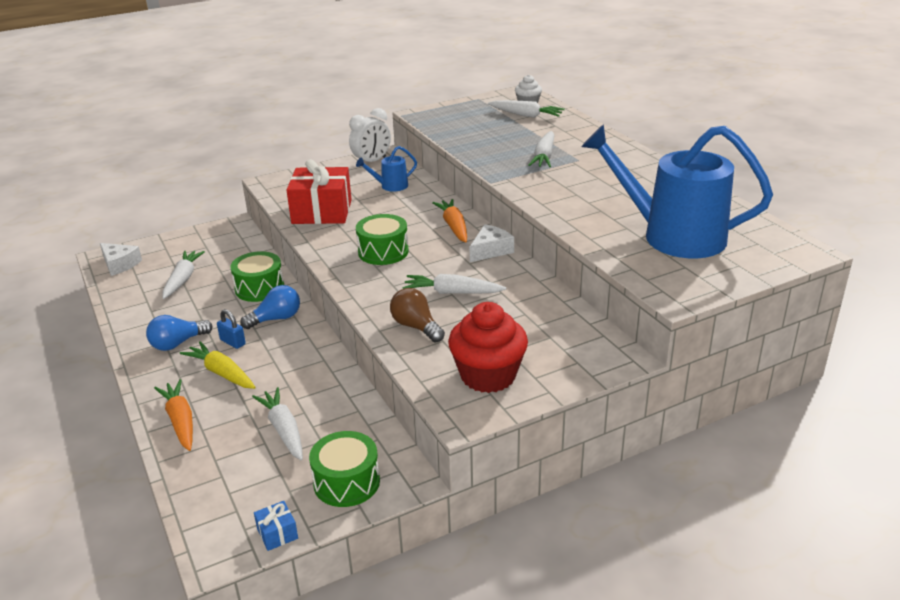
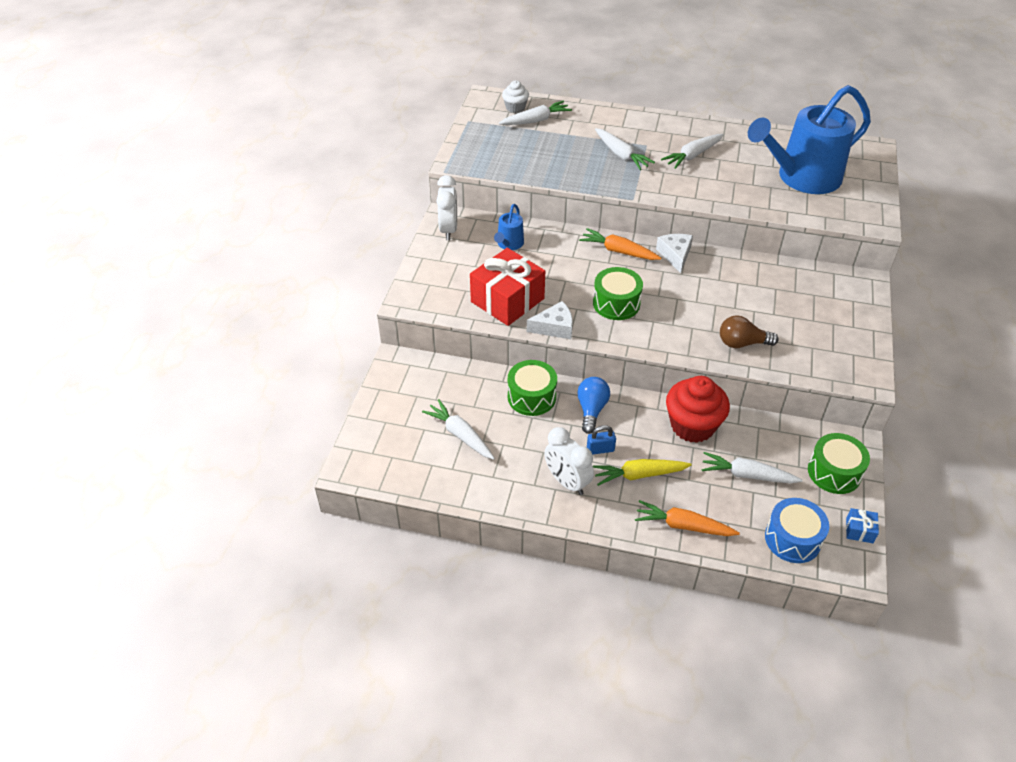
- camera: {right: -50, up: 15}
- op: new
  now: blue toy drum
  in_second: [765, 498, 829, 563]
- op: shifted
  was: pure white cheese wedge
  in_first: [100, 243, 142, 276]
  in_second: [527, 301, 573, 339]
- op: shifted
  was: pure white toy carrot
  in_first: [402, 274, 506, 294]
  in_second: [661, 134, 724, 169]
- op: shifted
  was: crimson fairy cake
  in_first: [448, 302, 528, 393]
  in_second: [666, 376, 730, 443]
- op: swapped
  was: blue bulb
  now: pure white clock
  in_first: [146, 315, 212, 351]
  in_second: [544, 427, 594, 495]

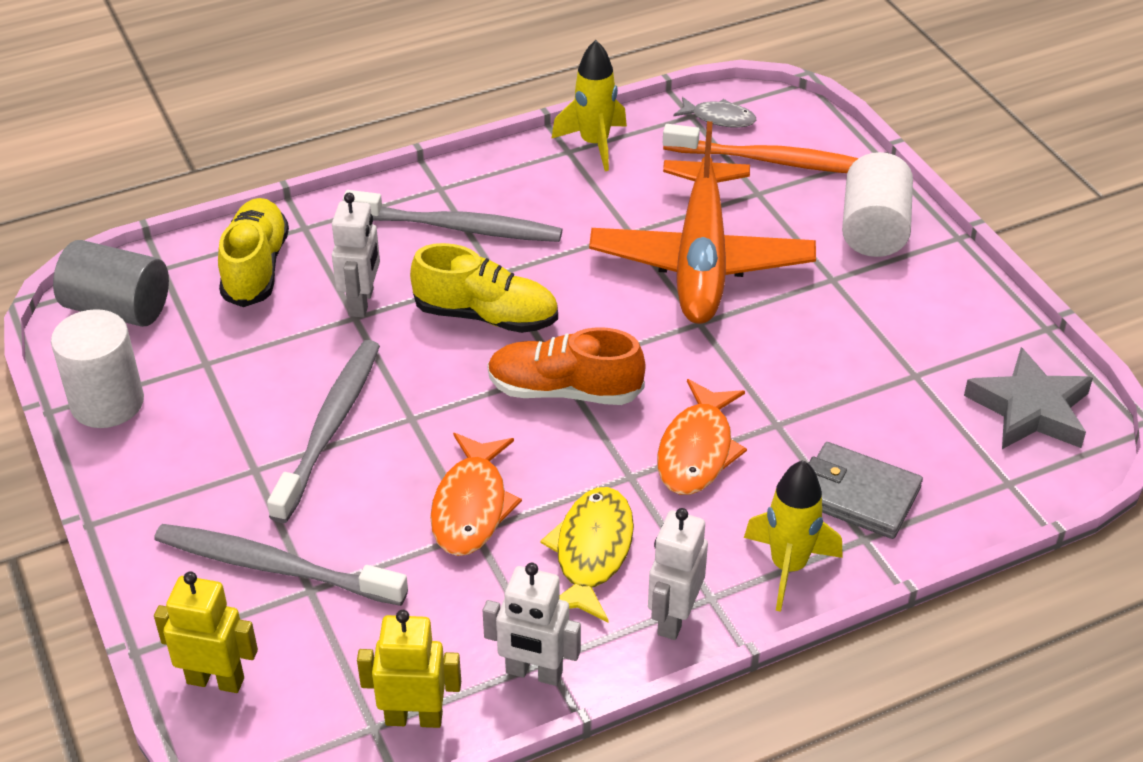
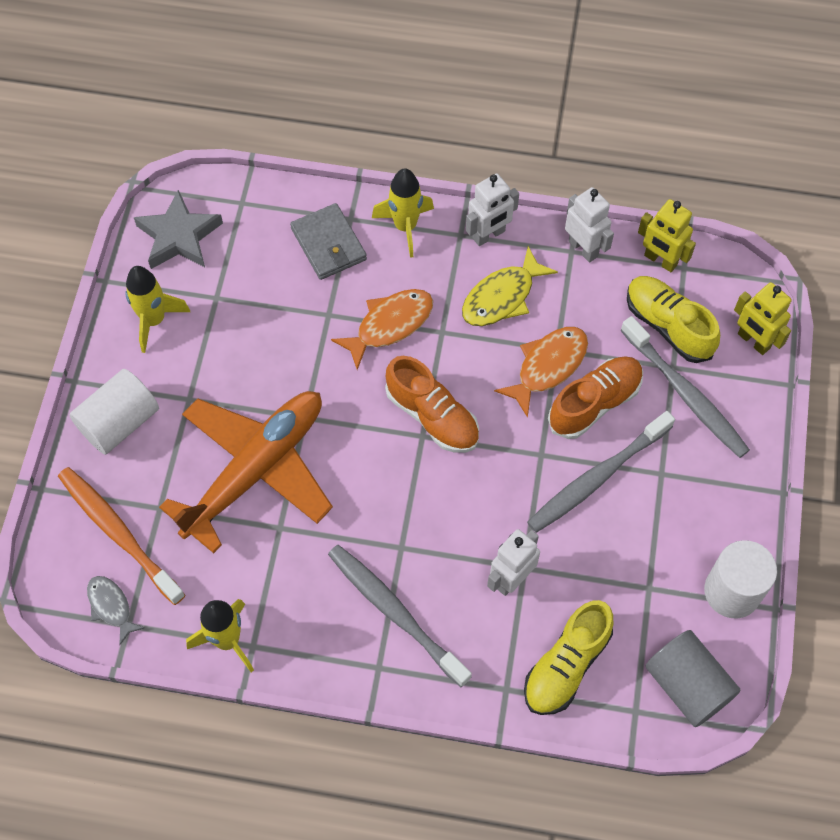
- camera: {right: -145, up: 20}
- op: new
  now: yellow rocket
  in_second: [125, 266, 190, 353]
- op: new
  now: bright orange lace-up shoe
  in_second: [548, 356, 643, 439]
- op: shifted
  was: yellow lace-up shoe
  in_first: [410, 243, 558, 333]
  in_second: [627, 276, 720, 363]

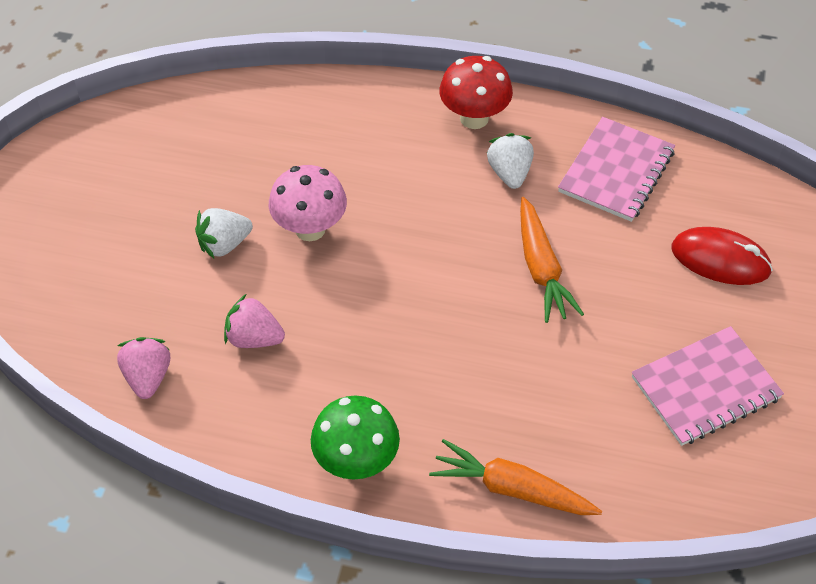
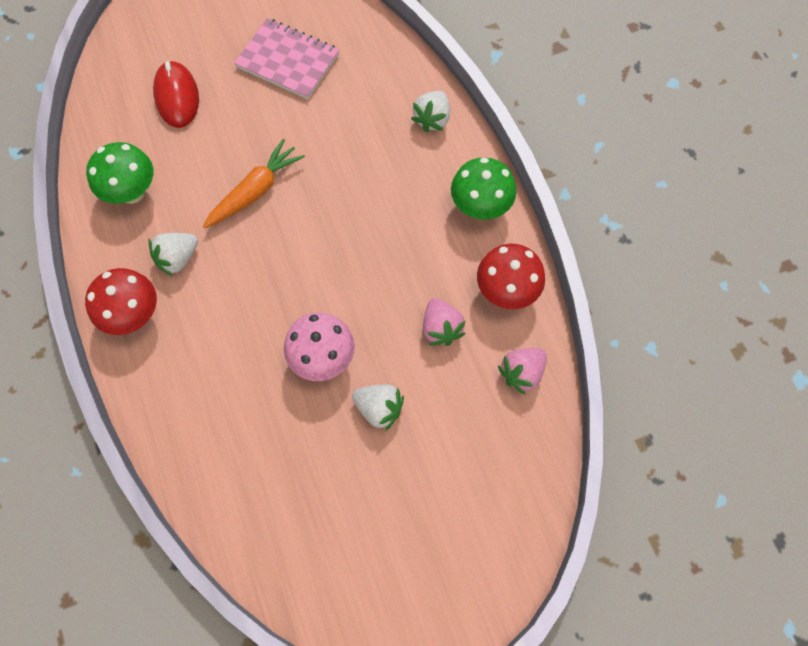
- camera: {right: -125, up: 15}
- op: new
  now: crimson mushroom
  in_second: [477, 244, 545, 309]
- op: swapped
  was: bright orange toy carrot
  now: pure white berry
  in_first: [429, 439, 602, 515]
  in_second: [411, 91, 450, 132]
- op: swapped
  was: rosy exercise book
  now: green mushroom
  in_first: [558, 117, 675, 222]
  in_second: [86, 142, 153, 204]

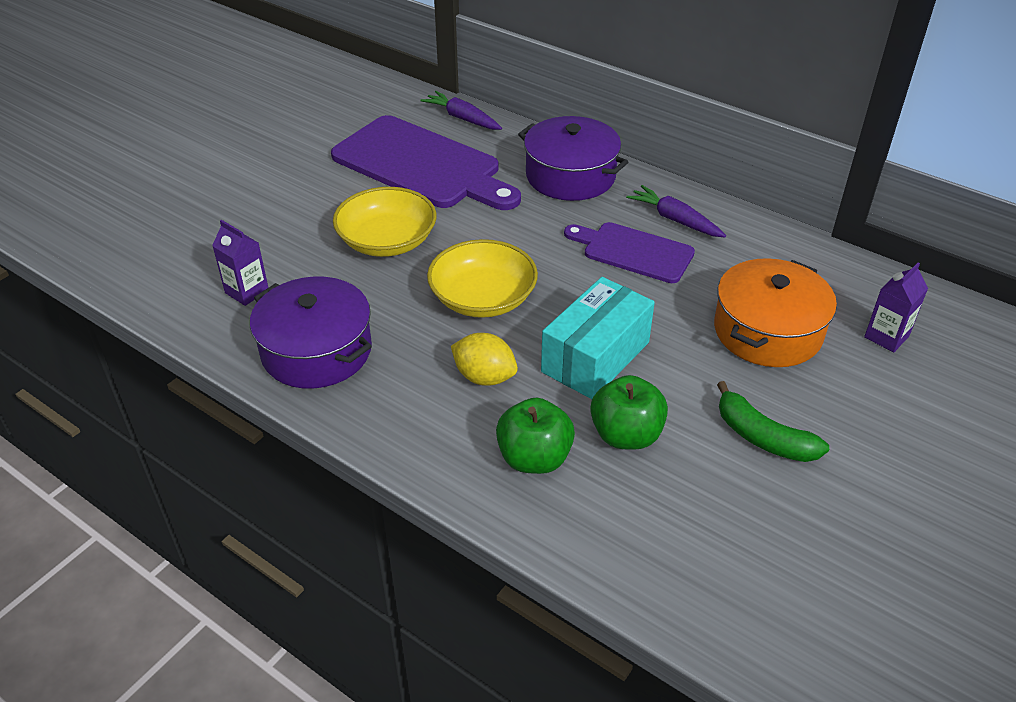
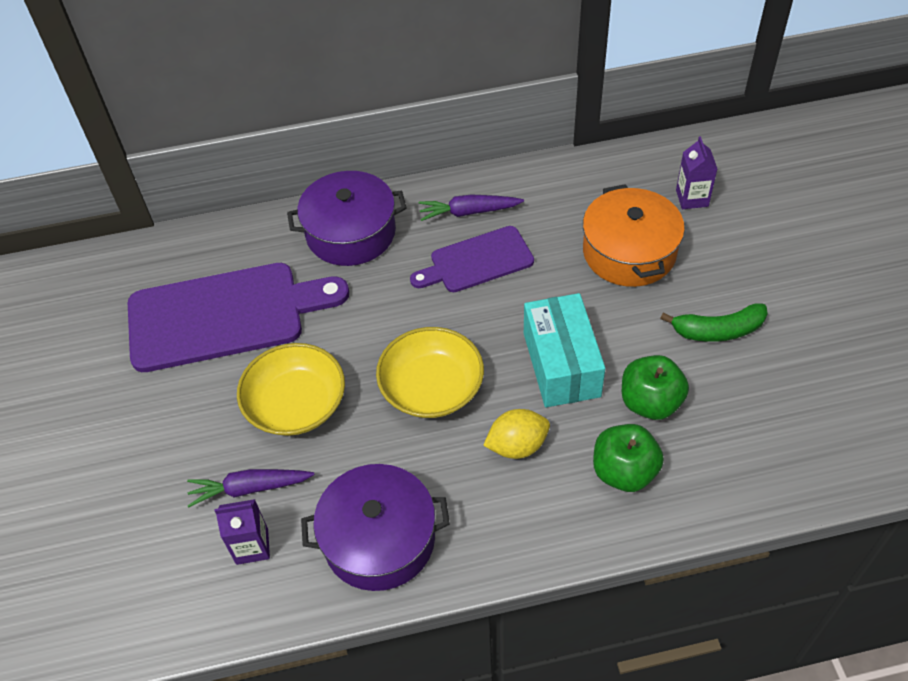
- camera: {right: -45, up: 10}
- op: shifted
  was: royal purple toy carrot
  in_first: [421, 91, 502, 130]
  in_second: [187, 469, 315, 507]

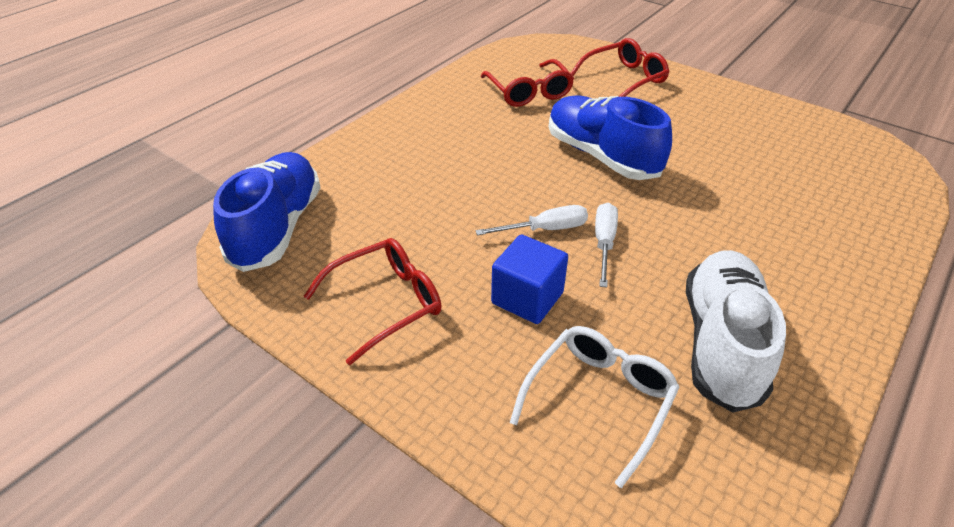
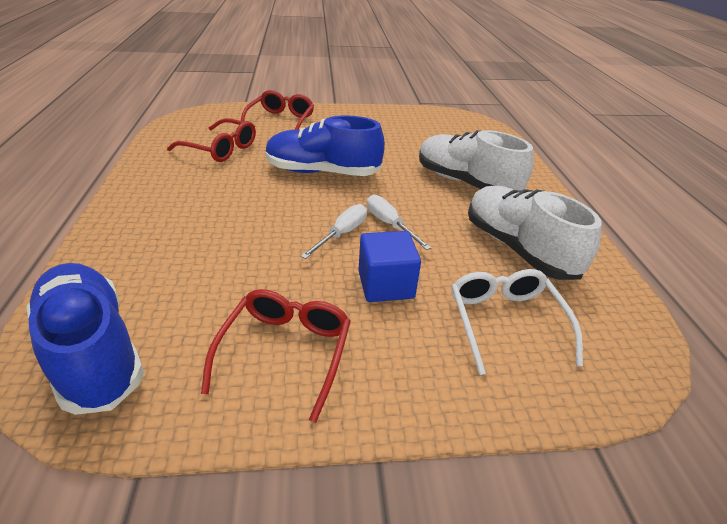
- camera: {right: -45, up: -5}
- op: new
  now: pure white lace-up shoe
  in_second: [419, 130, 534, 191]

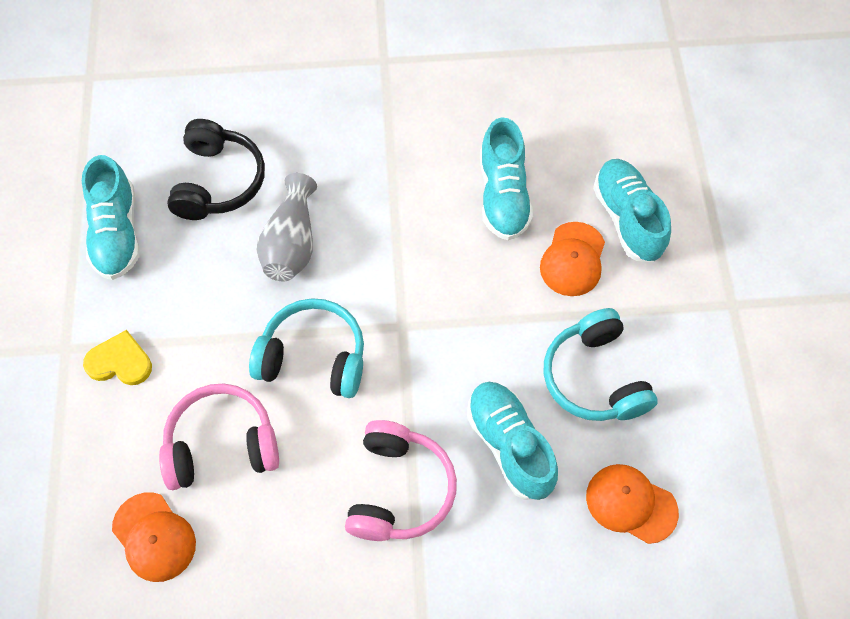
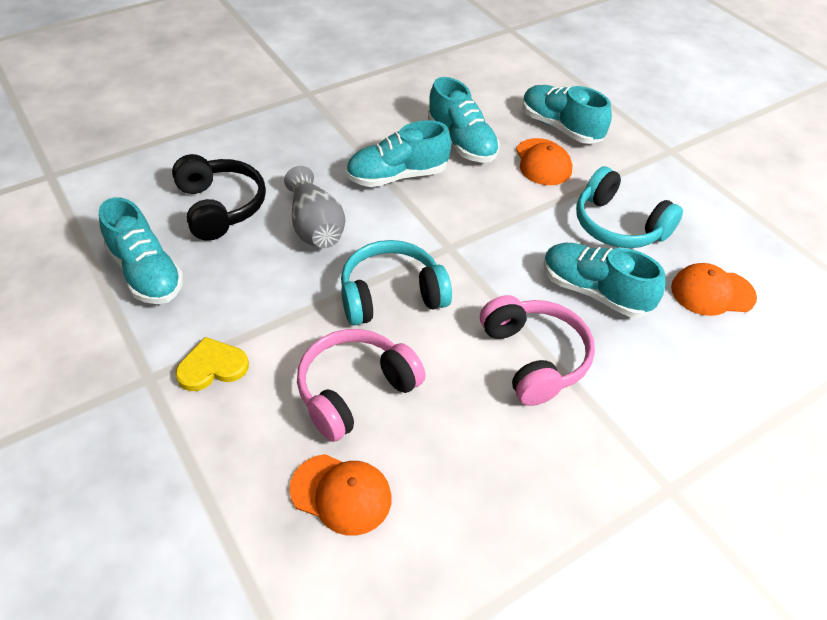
- camera: {right: -30, up: -15}
- op: new
  now: turquoise lace-up shoe
  in_second: [346, 120, 451, 187]

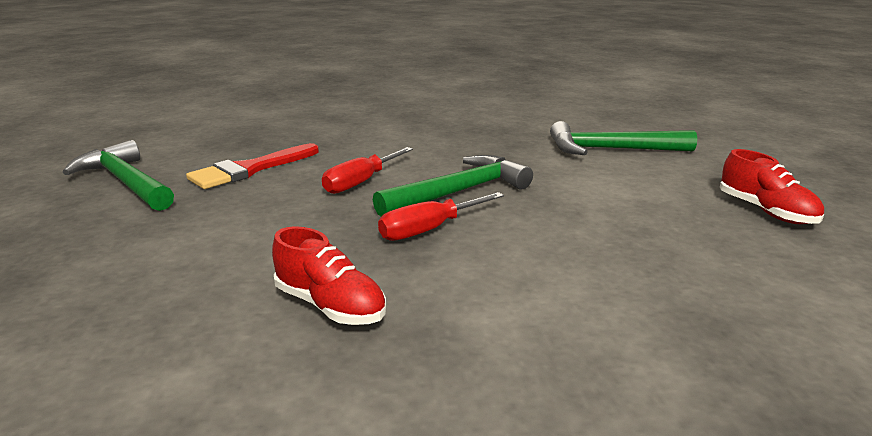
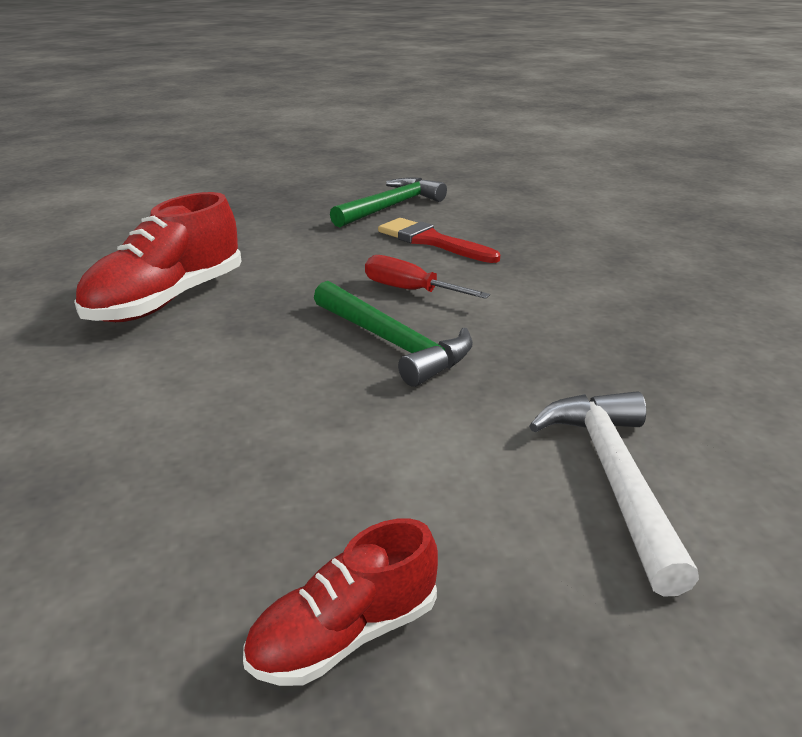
- camera: {right: 85, up: 5}
- op: gone
  was: crimson screwdriver
  in_first: [378, 192, 504, 241]
- op: repainted
  was: green claw hammer
  now: pure white claw hammer
  in_first: [550, 121, 697, 155]
  in_second: [529, 391, 699, 597]
- op: scaled
  was: crimson lace-up shoe
  in_first: [272, 226, 386, 325]
  in_second: [74, 192, 241, 322]
  ratio: 1.71

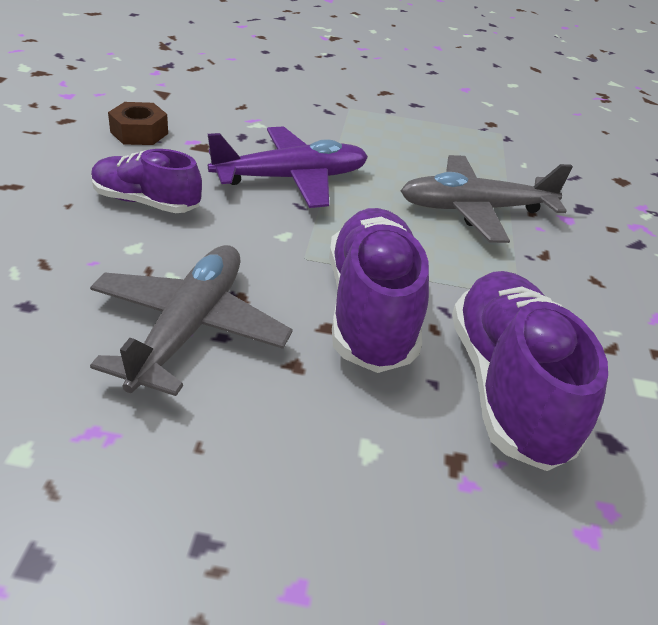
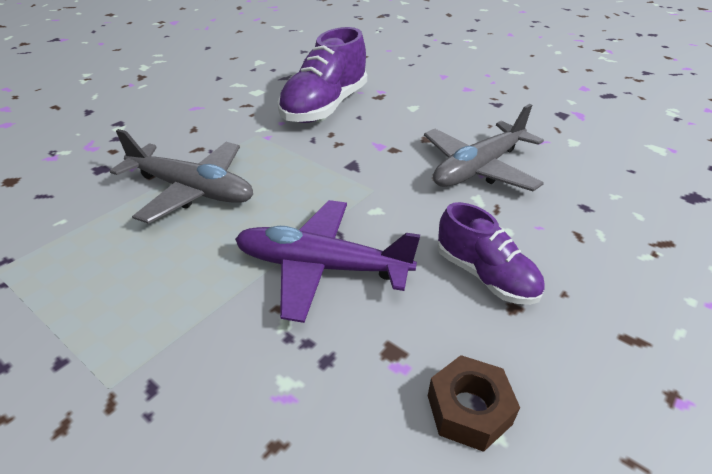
- camera: {right: -145, up: 0}
- op: gone
  was: royal purple lace-up shoe
  in_first: [329, 208, 429, 373]

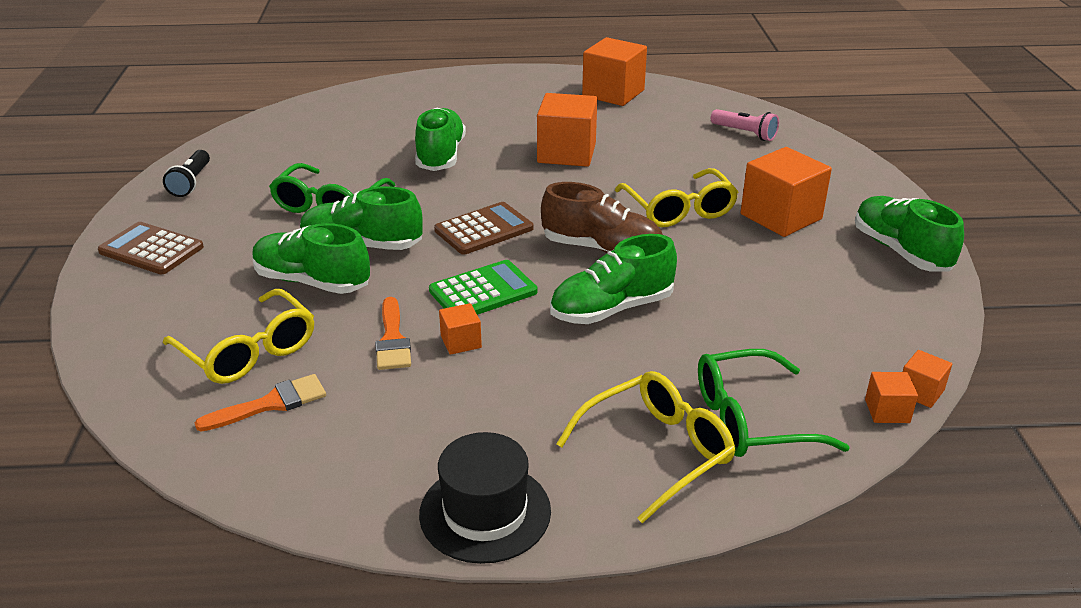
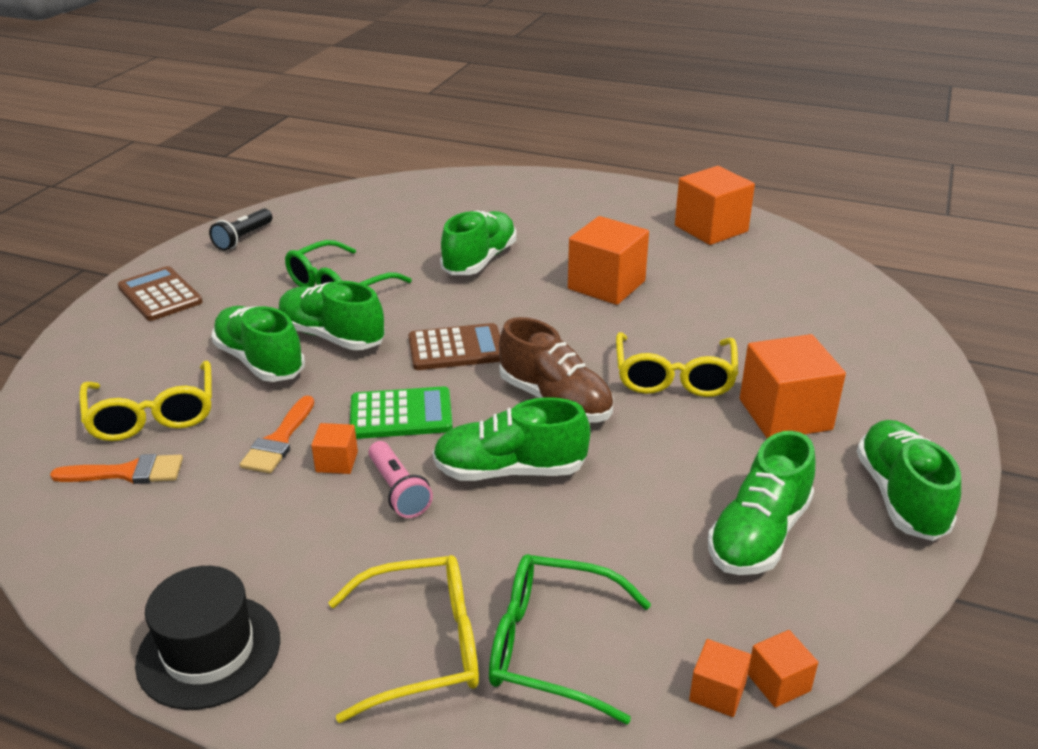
- camera: {right: 25, up: 0}
- op: new
  now: green lace-up shoe
  in_second: [708, 431, 815, 575]
- op: shifted
  was: rosy flashlight
  in_first: [711, 109, 779, 141]
  in_second: [368, 441, 433, 518]

